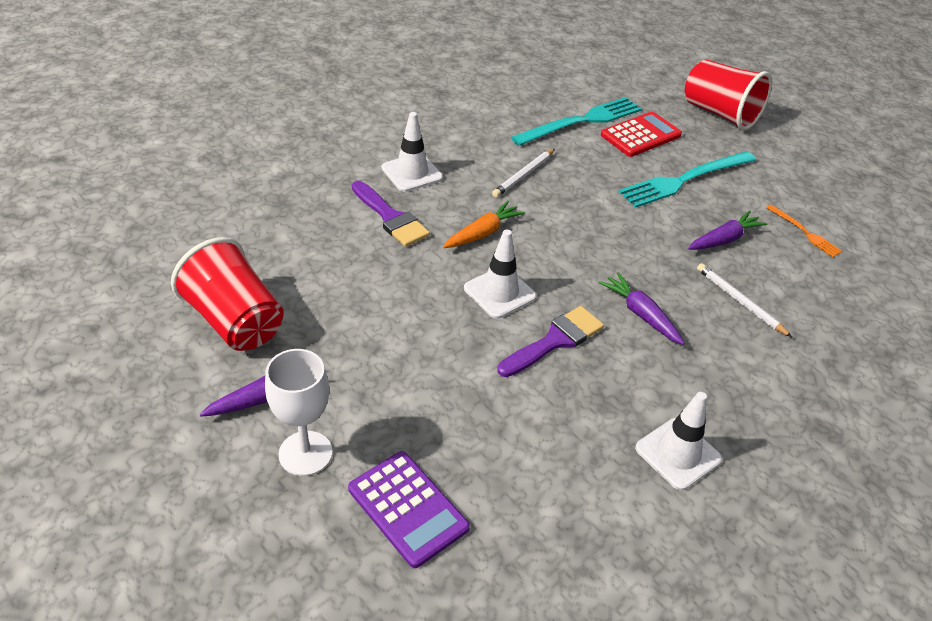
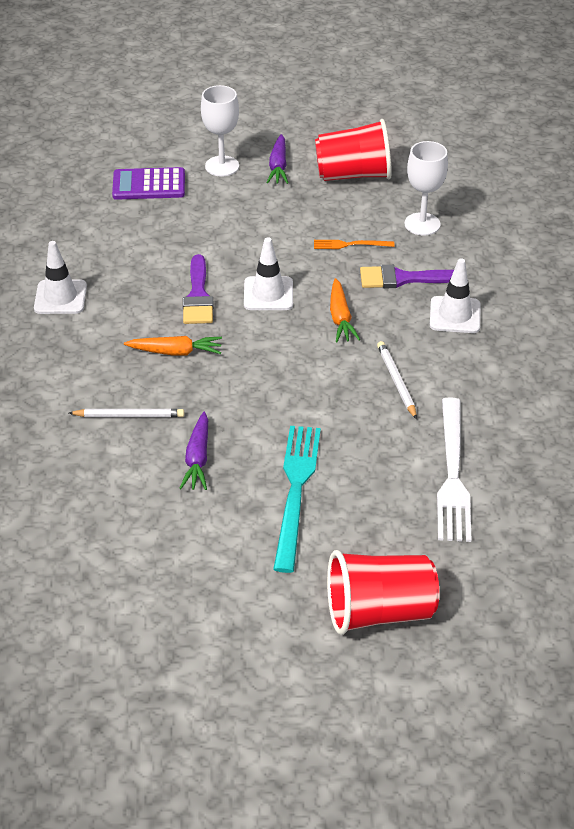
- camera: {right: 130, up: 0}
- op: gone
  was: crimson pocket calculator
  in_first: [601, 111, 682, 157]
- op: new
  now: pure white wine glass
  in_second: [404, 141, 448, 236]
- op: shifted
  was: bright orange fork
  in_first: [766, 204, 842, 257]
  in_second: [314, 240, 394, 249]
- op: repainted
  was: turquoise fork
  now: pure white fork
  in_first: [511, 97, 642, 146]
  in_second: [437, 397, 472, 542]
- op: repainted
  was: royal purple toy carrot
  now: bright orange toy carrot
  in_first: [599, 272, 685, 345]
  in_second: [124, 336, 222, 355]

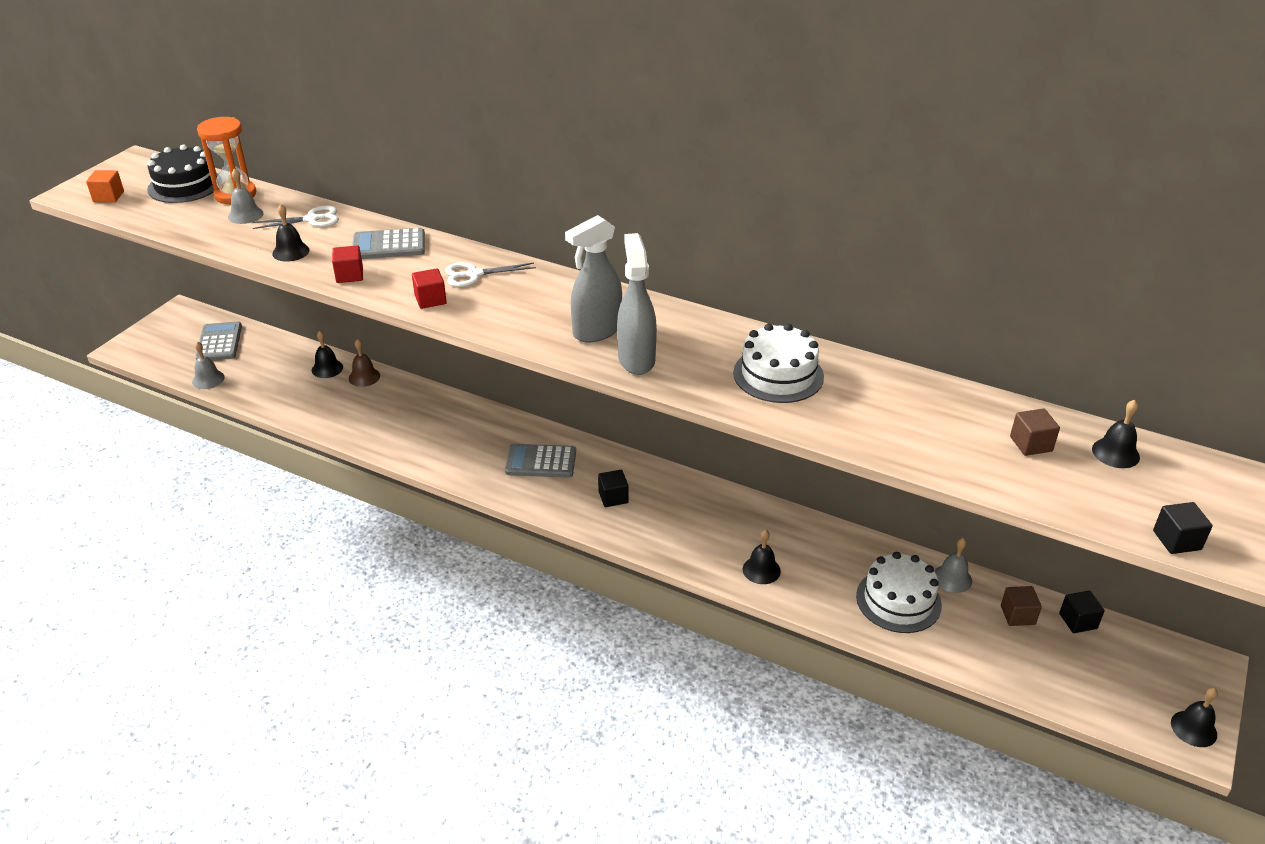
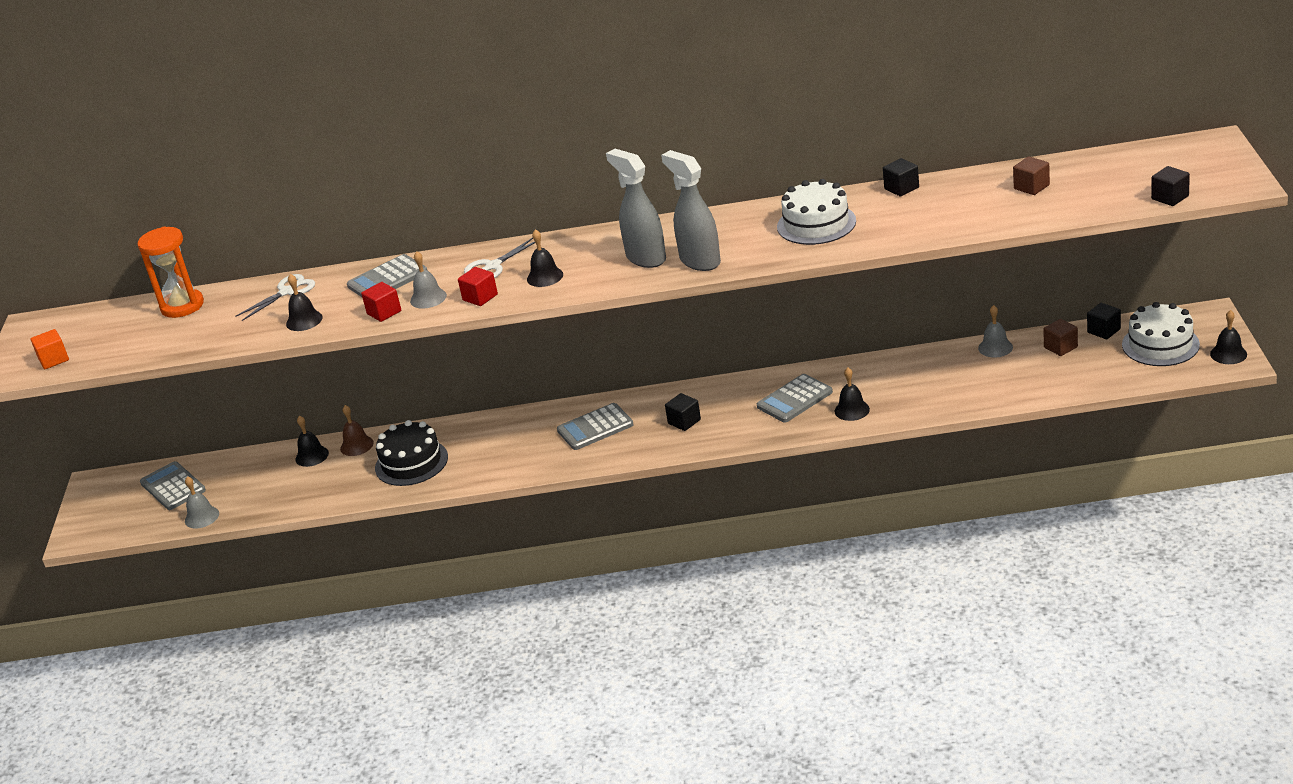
- camera: {right: -25, up: -5}
- op: new
  now: grey pocket calculator
  in_second: [757, 374, 833, 423]
- op: new
  now: black block
  in_second: [883, 158, 919, 197]
- op: shifted
  was: black gateau
  in_first: [147, 145, 218, 203]
  in_second: [375, 420, 448, 486]
- op: shifted
  was: grey school bell
  in_first: [228, 168, 264, 224]
  in_second: [410, 251, 447, 309]
- op: shifted
  was: pure white gateau
  in_first: [856, 552, 942, 633]
  in_second: [1122, 302, 1200, 366]
- op: shifted
  was: black school bell
  in_first: [1092, 400, 1140, 468]
  in_second: [527, 229, 563, 287]
- op: rotated
  was: grey sprayer
  in_first: [565, 215, 622, 343]
  in_second: [606, 149, 666, 268]
  clockwise: 120

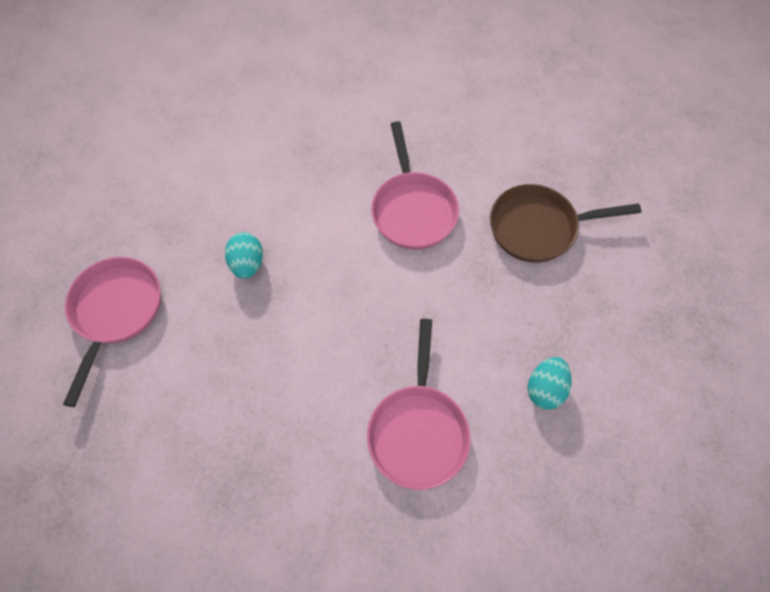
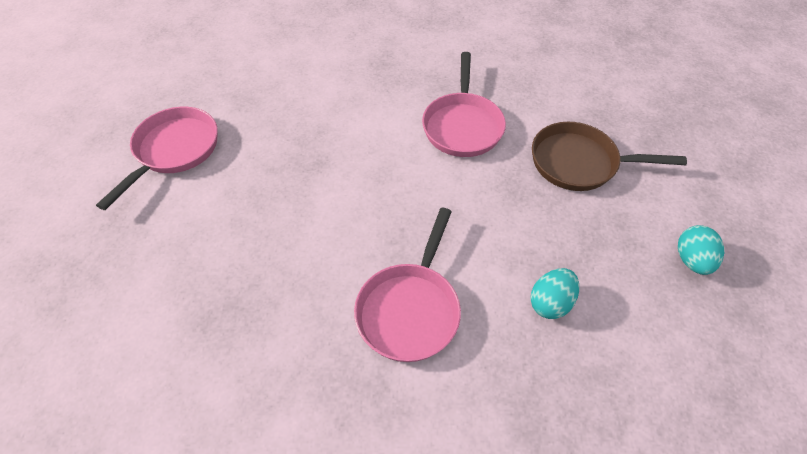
- camera: {right: 15, up: -10}
- op: shifted
  was: turquoise egg
  in_first: [225, 232, 263, 279]
  in_second: [678, 225, 724, 275]

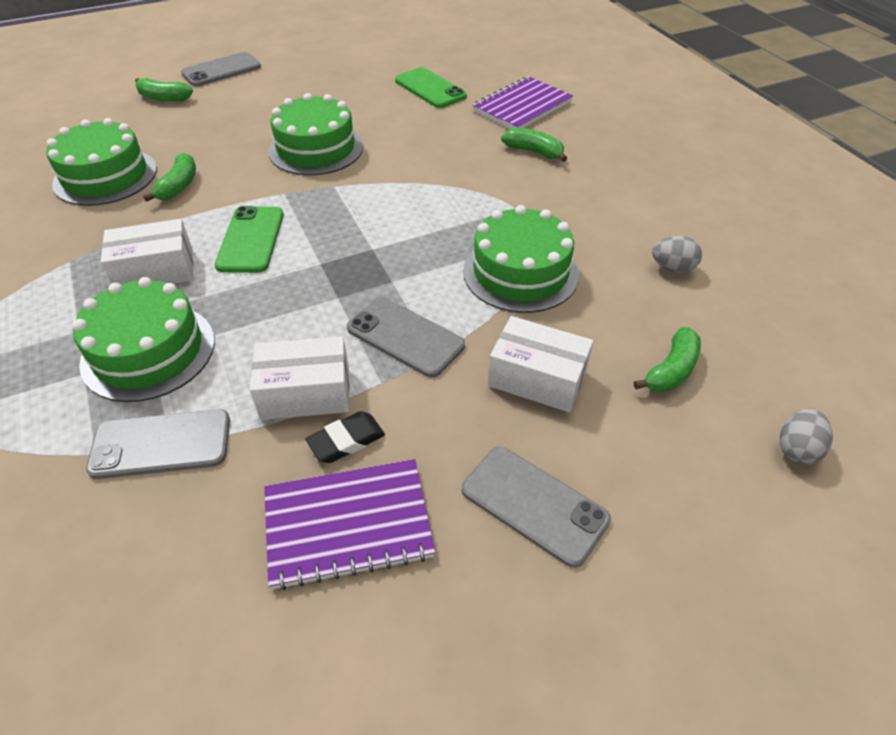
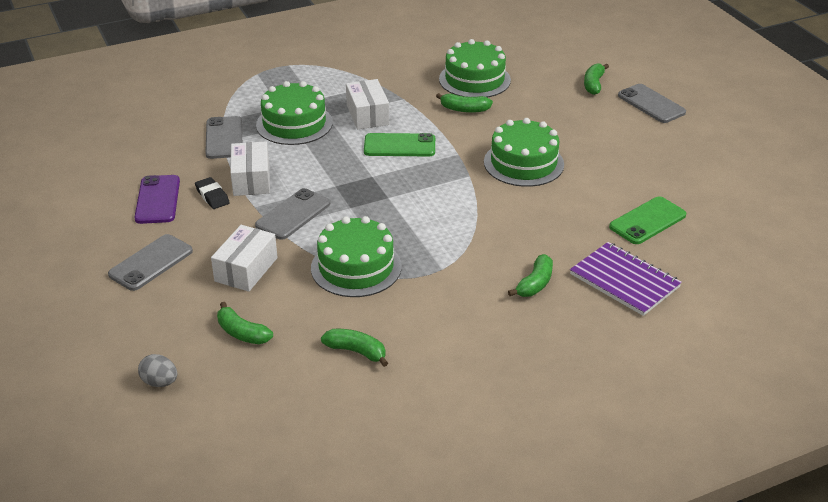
- camera: {right: 90, up: -10}
- op: swapped
  was: royal purple exercise book
  now: royal purple phone
  in_first: [264, 459, 435, 590]
  in_second: [134, 175, 180, 224]
- op: swapped
  was: grey egg
  now: green toy banana
  in_first: [652, 236, 702, 273]
  in_second: [321, 329, 388, 367]

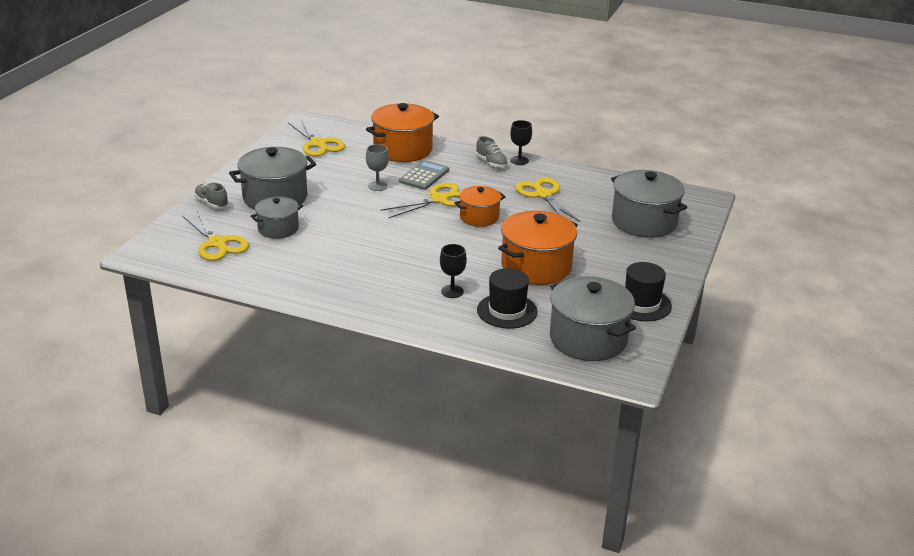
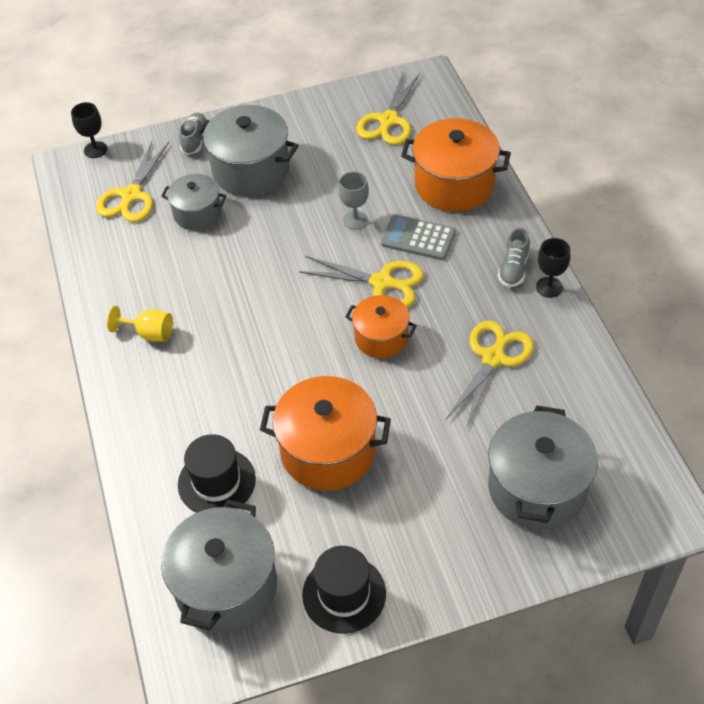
- camera: {right: 55, up: 20}
- op: new
  now: yellow wine glass
  in_second: [107, 305, 173, 342]
- op: shifted
  was: black wine glass
  in_first: [440, 244, 467, 298]
  in_second: [71, 102, 107, 158]
- op: rotated
  was: grey pocket calculator
  in_first: [399, 160, 449, 190]
  in_second: [381, 215, 456, 260]
  clockwise: -150

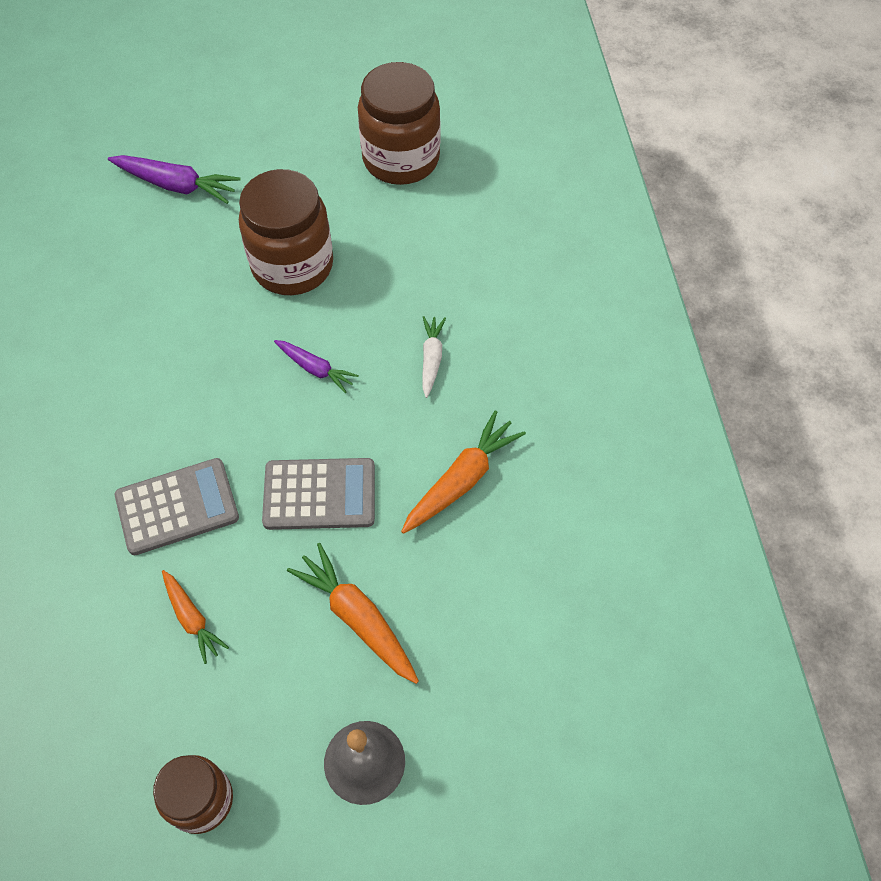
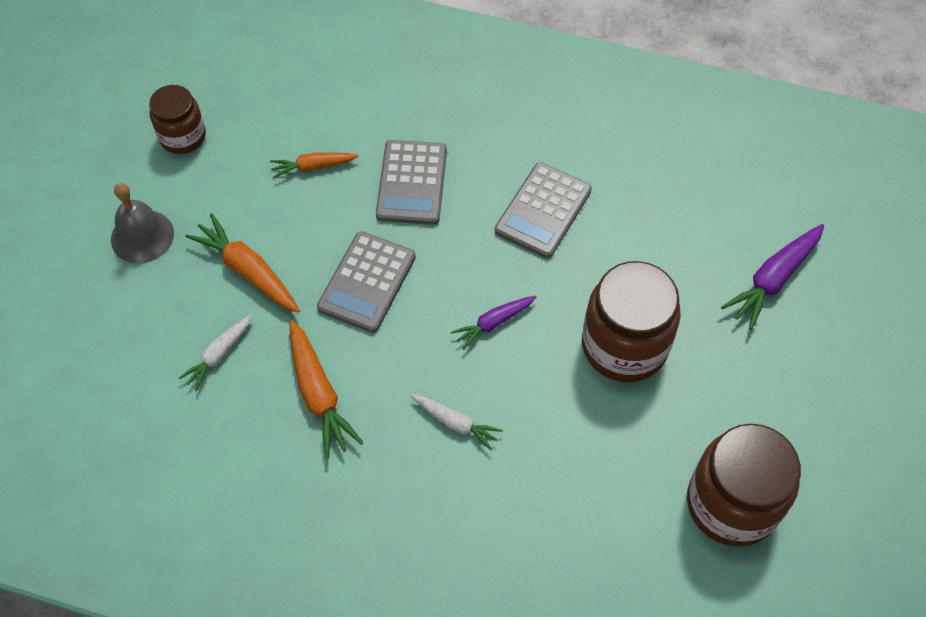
- camera: {right: 115, up: 0}
- op: new
  now: pure white toy carrot
  in_second: [178, 315, 252, 391]
- op: new
  now: grey pocket calculator
  in_second: [495, 162, 592, 258]
- op: rotated
  was: bright orange toy carrot
  in_first: [287, 543, 419, 684]
  in_second: [185, 213, 300, 313]
  clockwise: -120

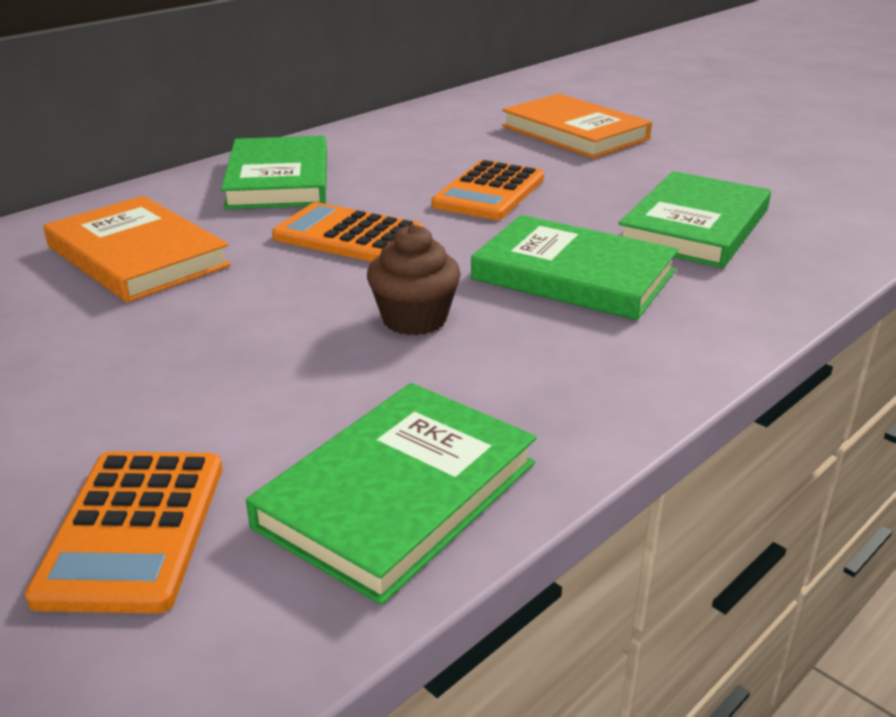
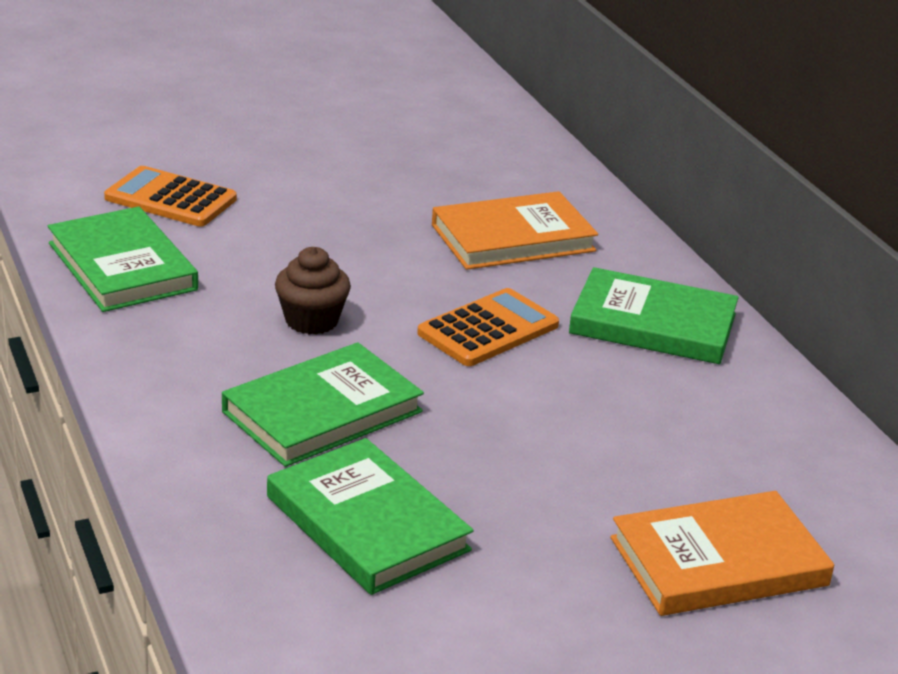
- camera: {right: 110, up: 0}
- op: gone
  was: bright orange pocket calculator
  in_first: [431, 160, 544, 220]

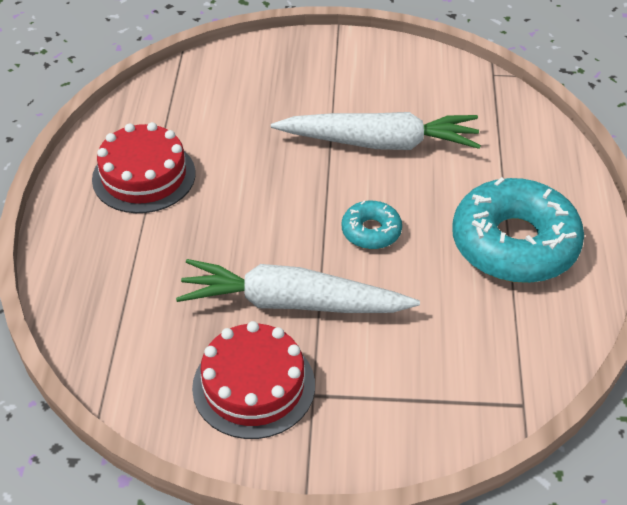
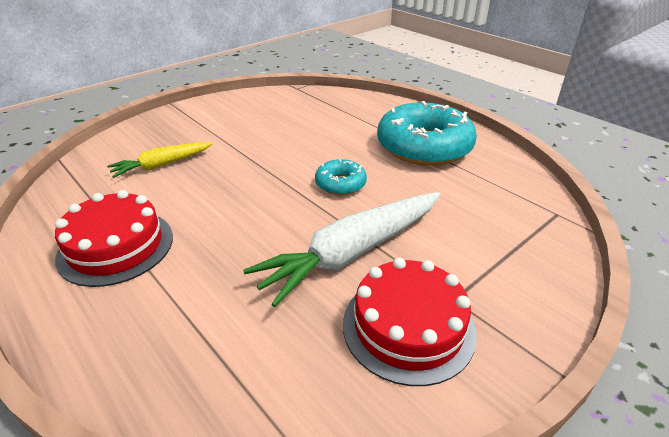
- camera: {right: -45, up: -10}
- op: gone
  was: pure white toy carrot
  in_first: [271, 112, 481, 150]
- op: new
  now: yellow toy carrot
  in_second: [107, 142, 213, 178]

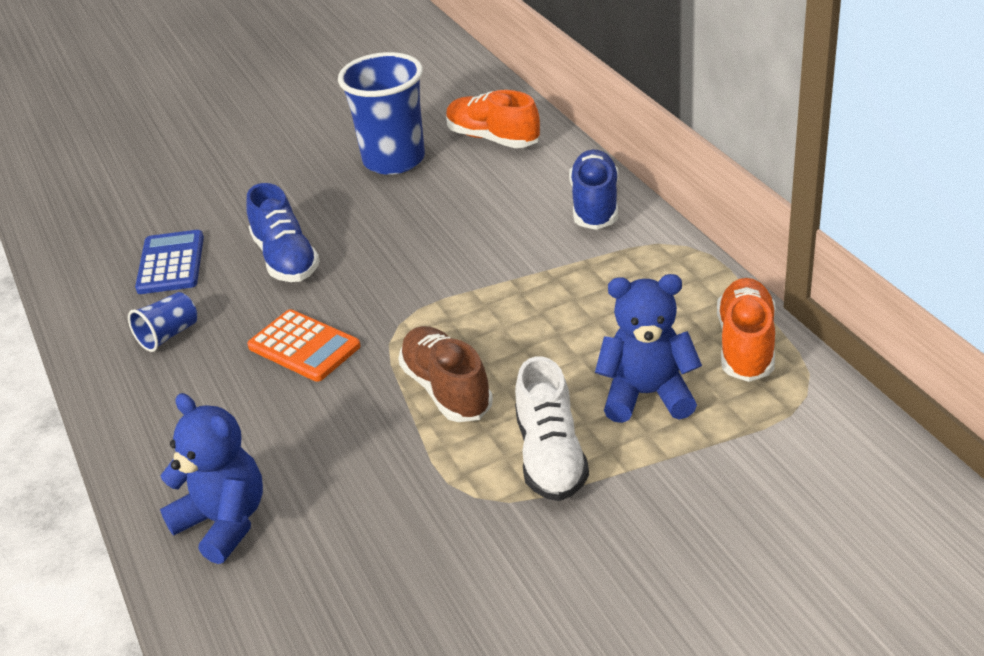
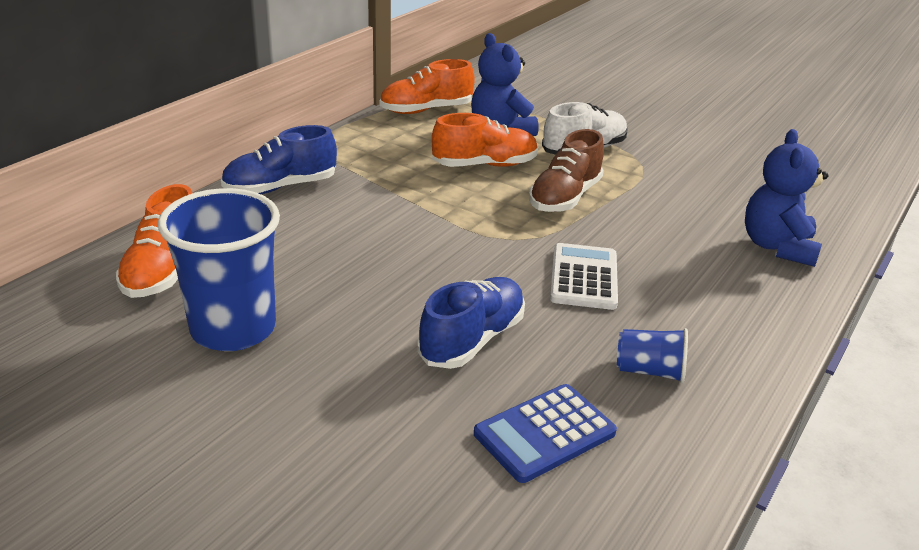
- camera: {right: -125, up: -5}
- op: new
  now: bright orange lace-up shoe
  in_second: [432, 113, 538, 167]
- op: repainted
  was: bright orange pocket calculator
  now: pure white pocket calculator
  in_first: [247, 309, 361, 382]
  in_second: [550, 243, 618, 310]

